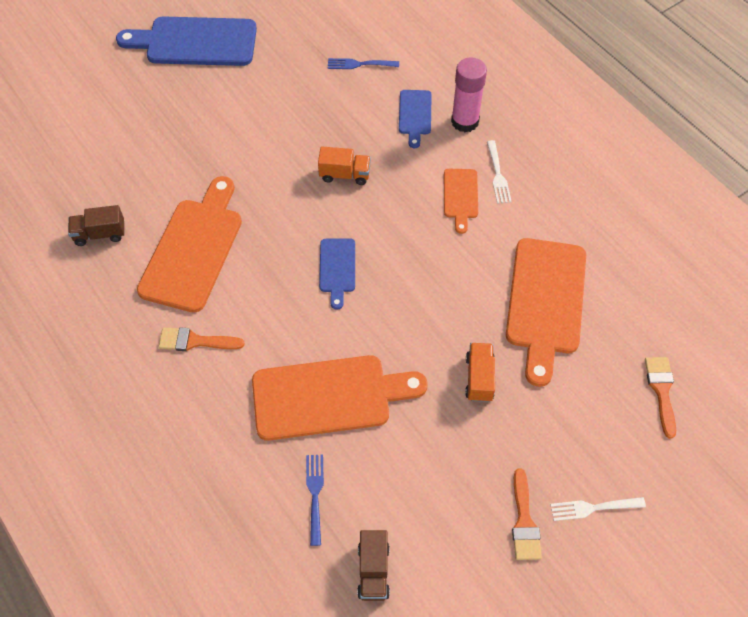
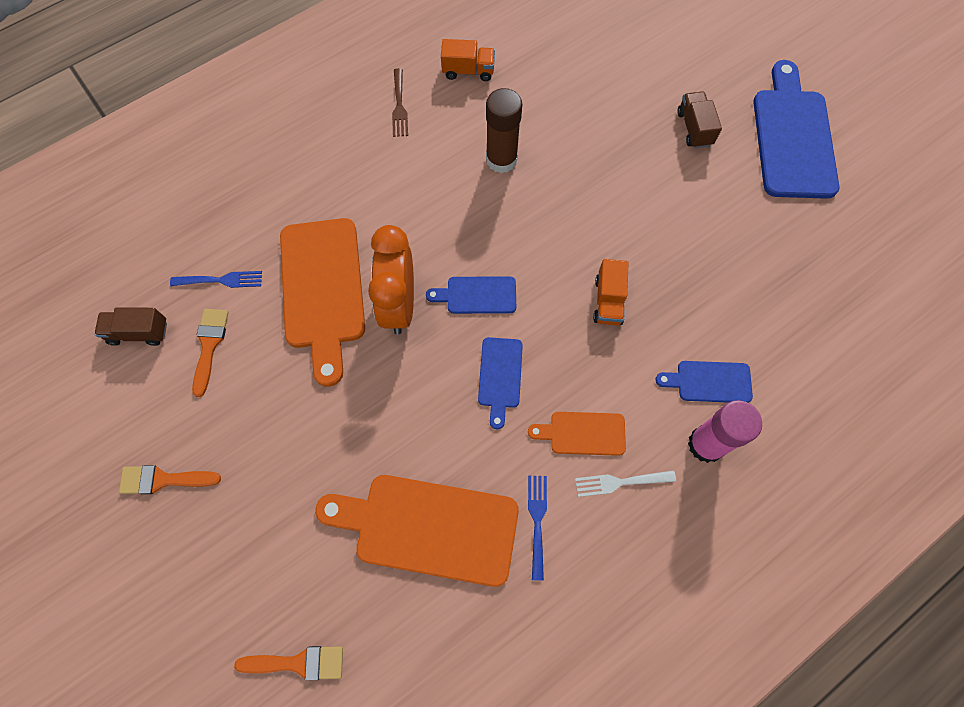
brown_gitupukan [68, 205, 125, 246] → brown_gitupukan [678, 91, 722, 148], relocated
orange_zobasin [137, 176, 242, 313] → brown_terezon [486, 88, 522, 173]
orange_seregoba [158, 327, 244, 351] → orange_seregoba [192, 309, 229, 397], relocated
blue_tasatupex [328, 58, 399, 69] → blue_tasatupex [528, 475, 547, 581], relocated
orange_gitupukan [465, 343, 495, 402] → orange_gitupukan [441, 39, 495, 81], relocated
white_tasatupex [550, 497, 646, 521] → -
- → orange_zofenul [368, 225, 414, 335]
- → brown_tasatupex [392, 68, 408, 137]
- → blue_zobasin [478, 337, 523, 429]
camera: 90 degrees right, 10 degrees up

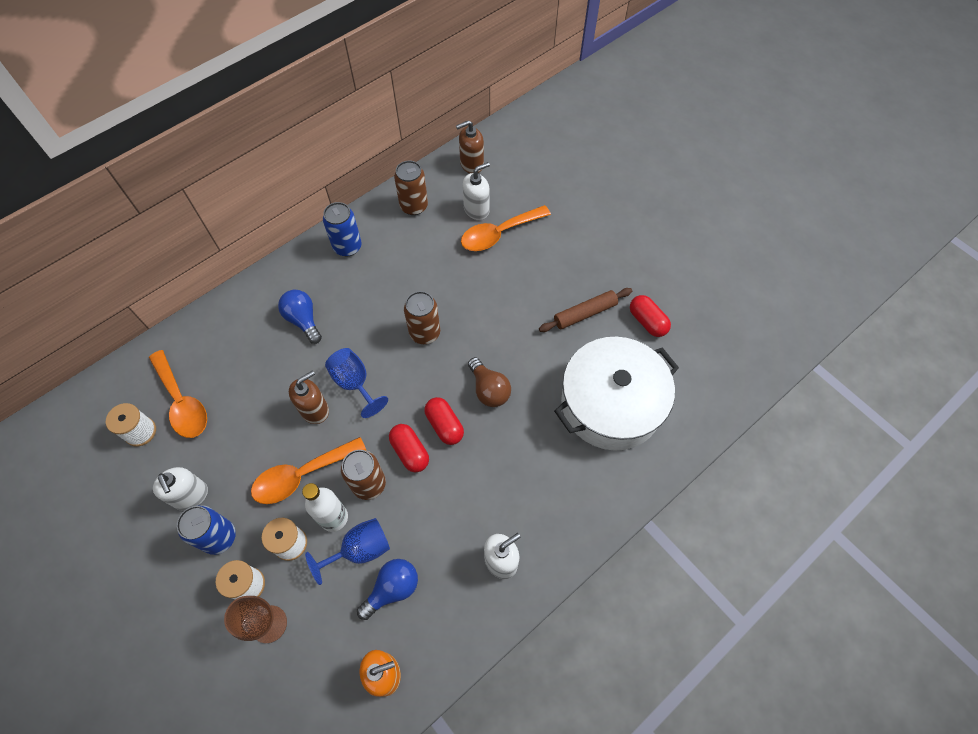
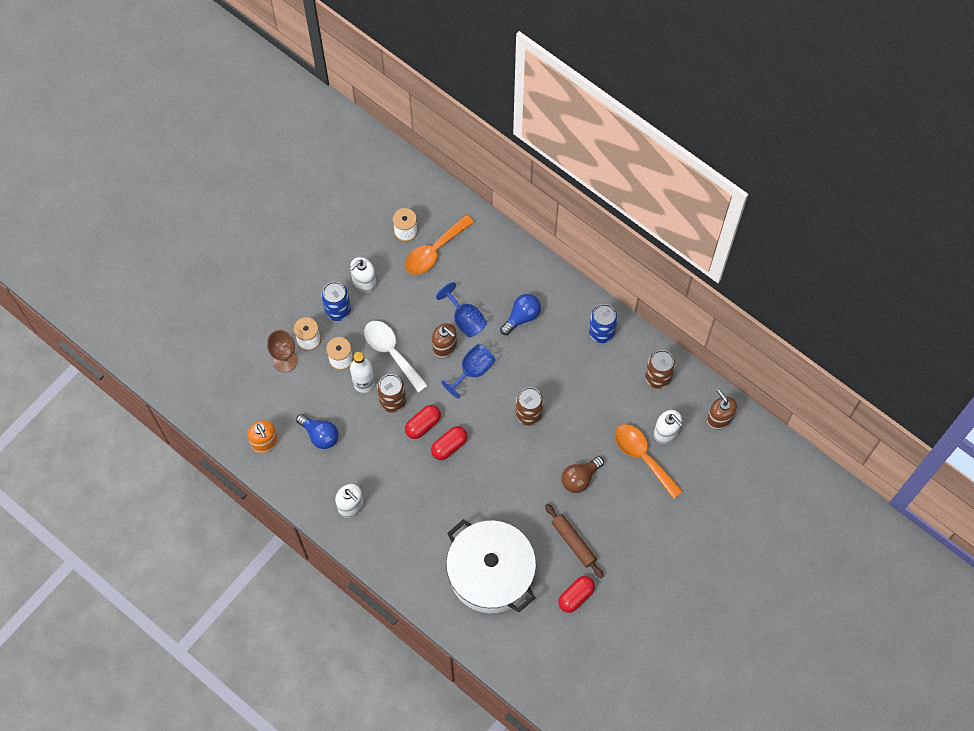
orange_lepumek [251, 437, 366, 504] → white_lepumek [364, 321, 428, 393]
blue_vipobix [305, 518, 390, 585] → blue_vipobix [436, 282, 487, 337], relocated
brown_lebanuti [468, 357, 511, 407] → brown_lebanuti [561, 456, 604, 493], relocated
camera: 80 degrees right, 5 degrees up

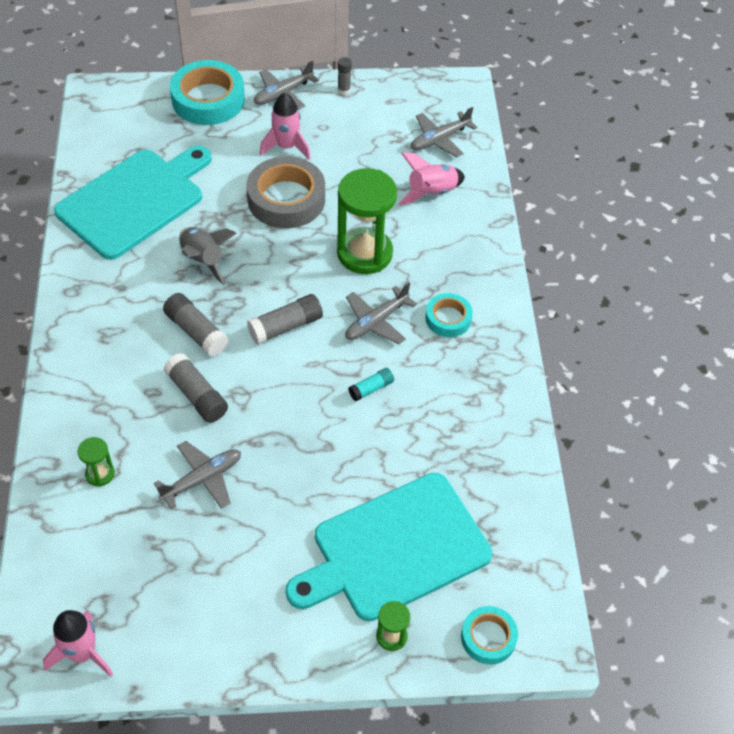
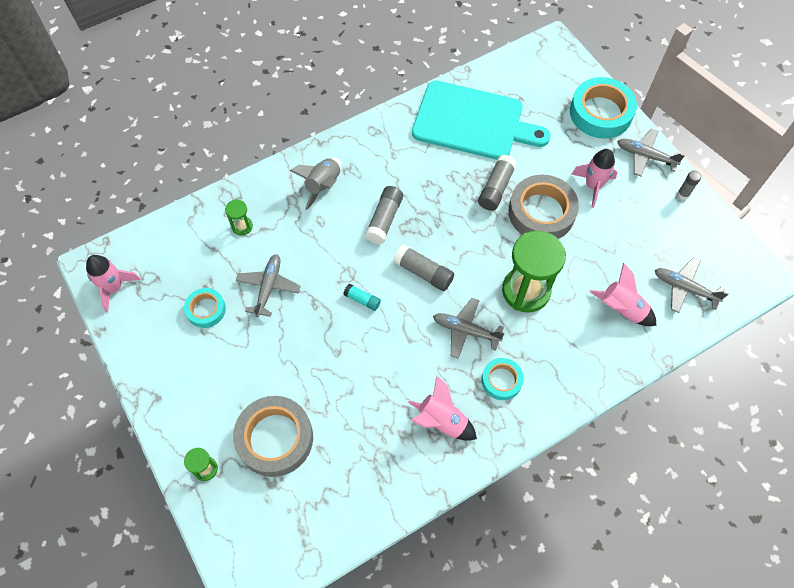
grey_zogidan [154, 441, 241, 509] → grey_zogidan [236, 254, 301, 317], 105 degrees counterclockwise
grey_terezon [163, 353, 228, 423] → grey_terezon [478, 155, 517, 211], relocated
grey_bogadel [179, 227, 237, 285] → grey_bogadel [290, 158, 341, 210], relocated
turquoise_zobasin [286, 473, 492, 621] → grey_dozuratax [233, 396, 313, 477]
turquoise_terezon [348, 368, 394, 401] → turquoise_terezon [343, 284, 381, 311], relocated
turquoise_dozuratax [461, 606, 518, 664] → turquoise_dozuratax [184, 288, 226, 328], relocated
- → pink_bogadel [408, 376, 477, 441]
camera: 65 degrees right, 10 degrees up

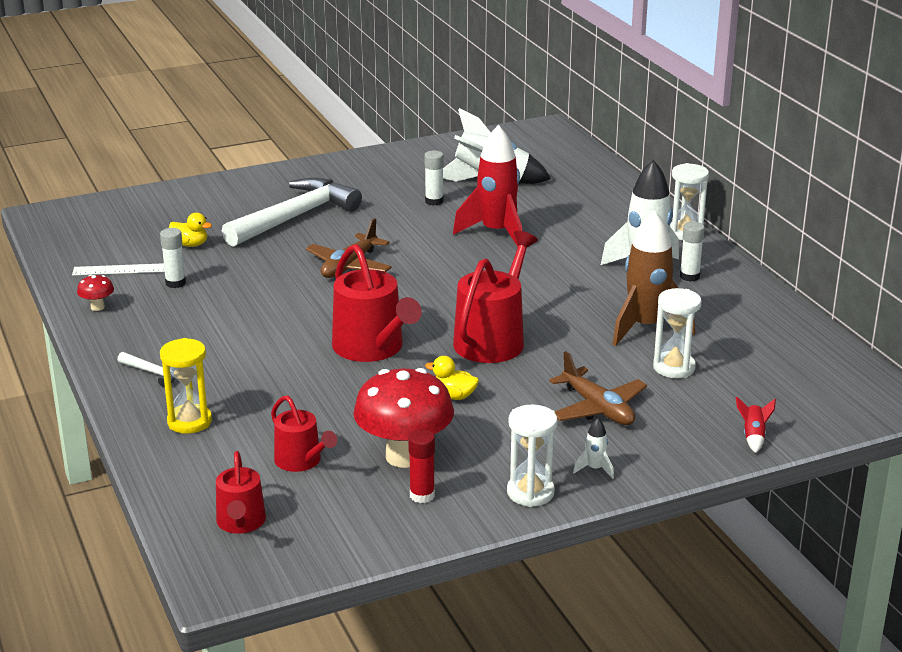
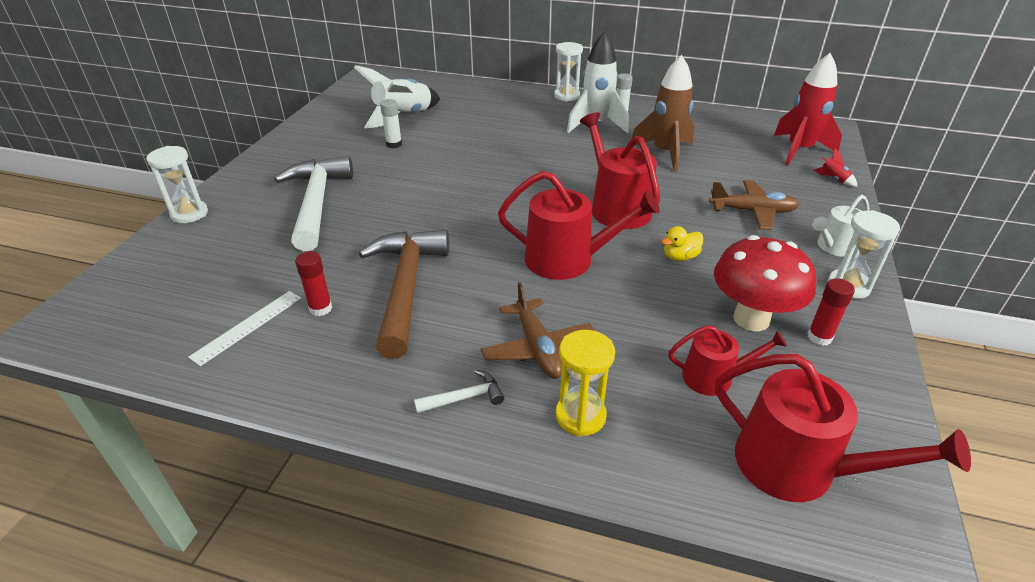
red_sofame [77, 275, 114, 311] → -
white_terezon [160, 228, 186, 288] → red_terezon [295, 251, 332, 316]
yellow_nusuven [169, 213, 212, 247] → -
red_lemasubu [216, 451, 266, 534] → red_lemasubu [715, 354, 971, 502], x1.71
brown_zogidan [306, 218, 392, 278] → brown_zogidan [481, 282, 595, 379], relocated
red_bogadel [453, 125, 522, 247] → red_bogadel [774, 53, 842, 165], relocated
white_bogadel [573, 418, 614, 479] → white_lemasubu [812, 195, 869, 257]
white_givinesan [653, 288, 701, 378] → white_givinesan [146, 146, 208, 223], relocated
- → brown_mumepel [359, 230, 449, 358]
camera: 50 degrees left, 10 degrees up

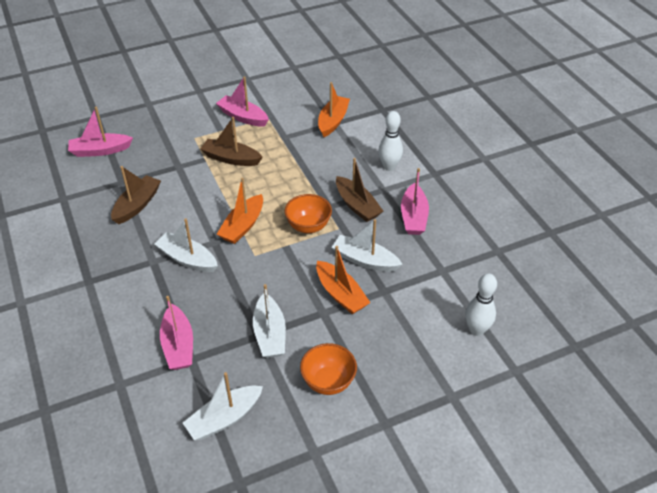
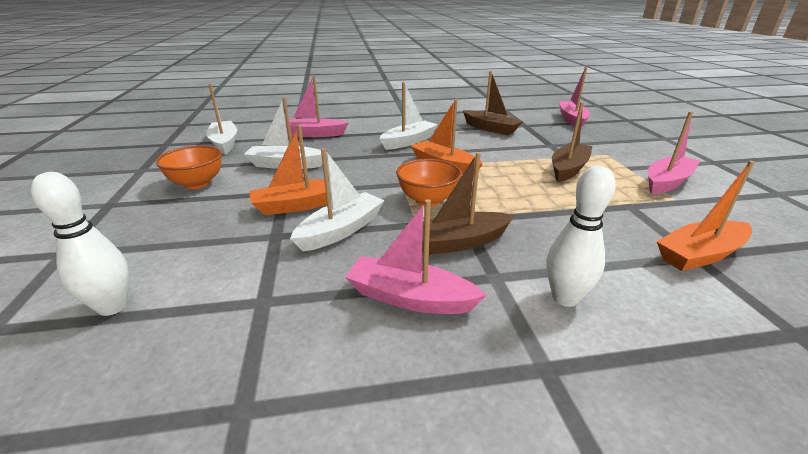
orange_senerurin [318, 82, 350, 137] → orange_senerurin [656, 161, 755, 271], 120 degrees clockwise
camera: 105 degrees right, 15 degrees down

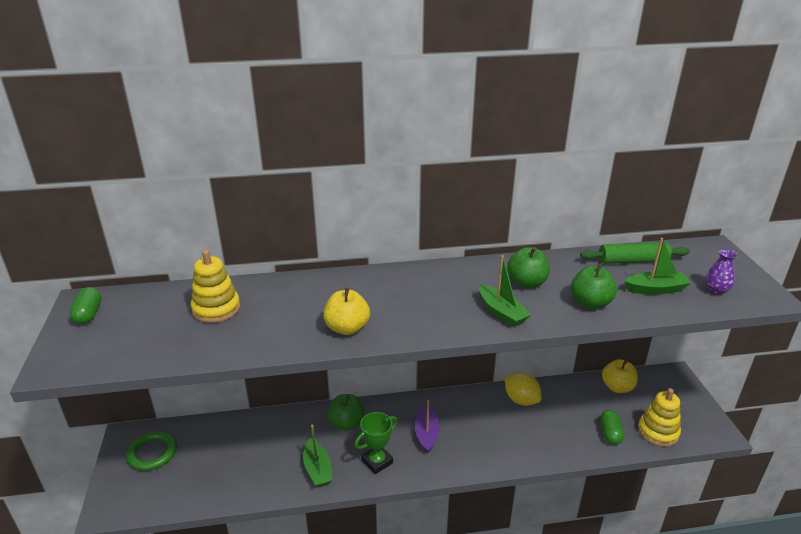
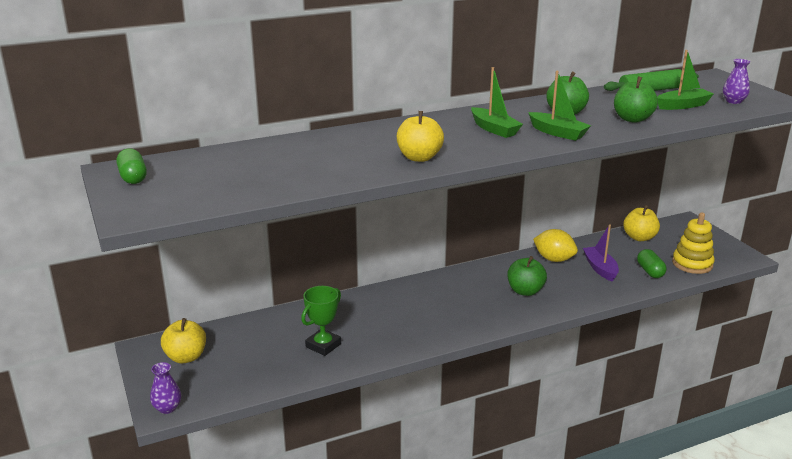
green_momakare [126, 431, 177, 471] → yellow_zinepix [161, 318, 206, 364]
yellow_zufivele [191, 250, 240, 323] → -
green_senerurin [303, 425, 333, 487] → green_senerurin [471, 67, 523, 138], relocated
green_zinepix [328, 394, 365, 430] → green_zinepix [508, 256, 547, 296], relocated
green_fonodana [355, 412, 398, 474] → green_fonodana [301, 286, 341, 356], relocated
purple_senerurin [415, 399, 440, 454] → purple_senerurin [583, 225, 619, 282], relocated
- → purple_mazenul [150, 362, 181, 414]
camera: 15 degrees left, 5 degrees down

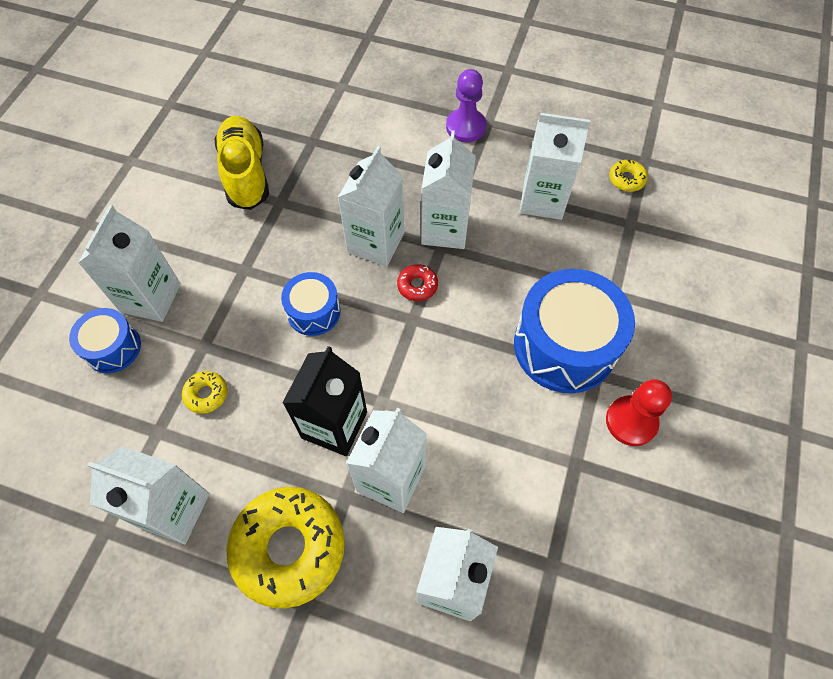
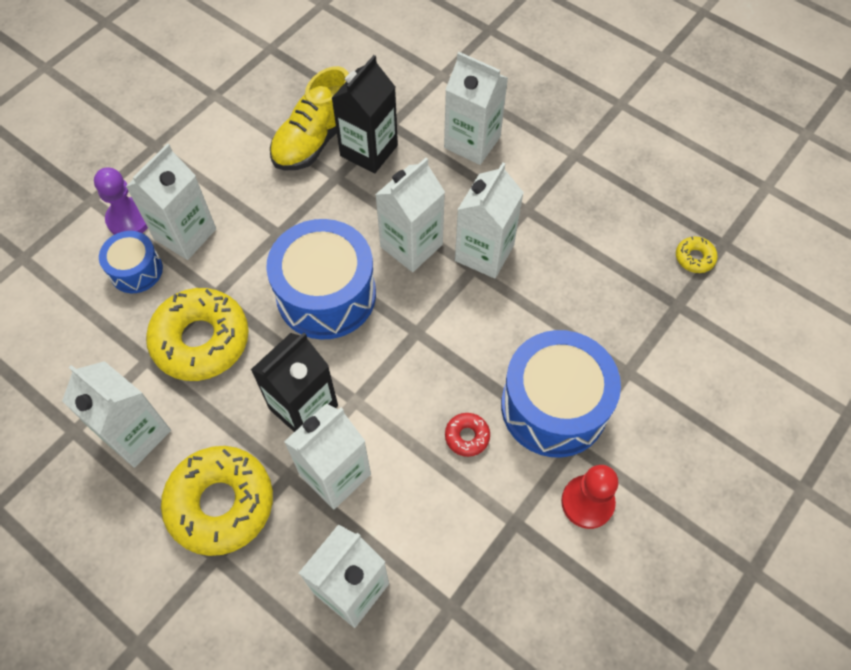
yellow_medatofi [182, 371, 227, 414] → yellow_medatofi [146, 288, 249, 381], x2.31
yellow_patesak [214, 116, 269, 210] → yellow_patesak [270, 66, 349, 170], 150 degrees counterclockwise
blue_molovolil [281, 272, 341, 336] → blue_molovolil [266, 219, 376, 340], x1.87
red_medatofi [397, 264, 438, 301] → red_medatofi [445, 413, 490, 457], relocated
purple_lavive [446, 69, 487, 142] → purple_lavive [94, 168, 148, 235], relocated
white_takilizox [520, 113, 591, 220] → white_takilizox [444, 52, 508, 165], relocated
- → black_takilizox [332, 55, 398, 174]
camera: 20 degrees right, 0 degrees up

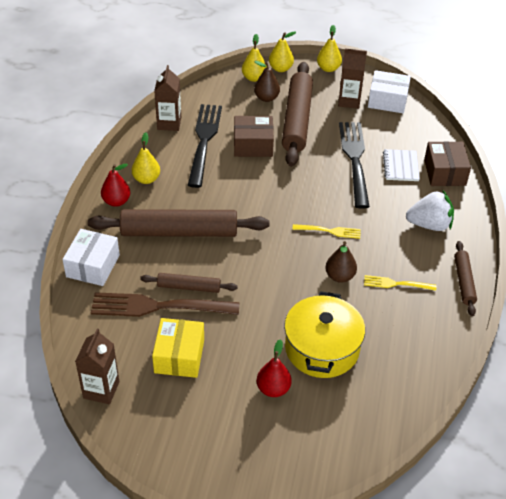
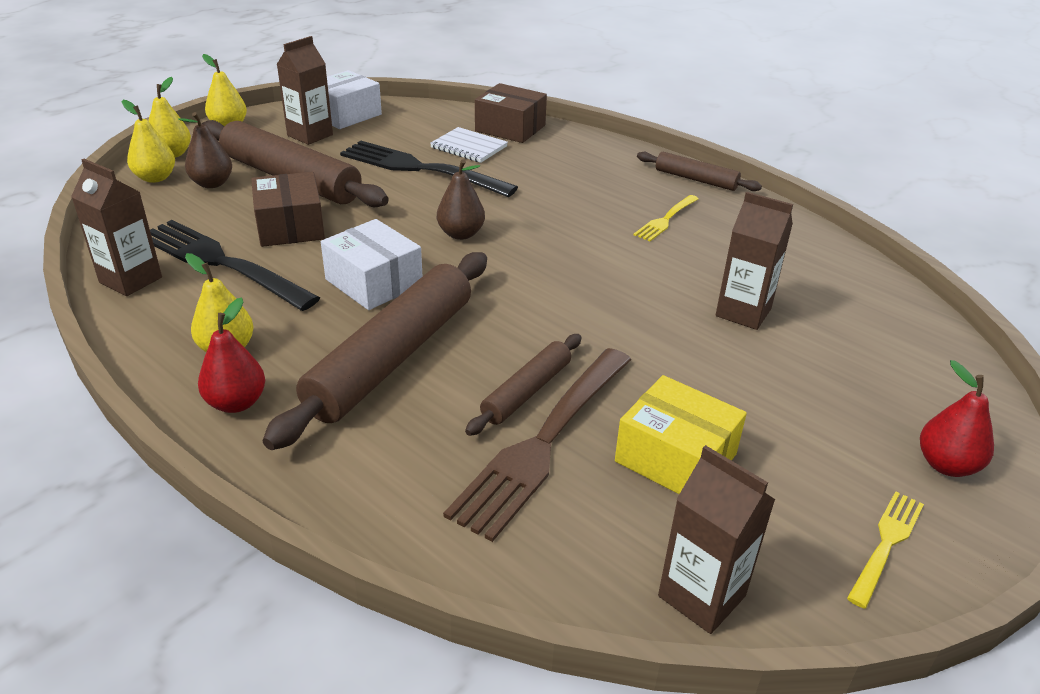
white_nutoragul [62, 229, 120, 286] → white_nutoragul [321, 219, 423, 310], relocated
brown_nutoragul [234, 116, 274, 157] → brown_nutoragul [251, 172, 325, 247], 45 degrees counterclockwise
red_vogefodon [257, 339, 292, 397] → red_vogefodon [920, 360, 994, 477], relocated
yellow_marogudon [284, 291, 365, 378] → brown_takilizox [716, 192, 793, 330]
yellow_tasatupex [293, 224, 361, 239] → yellow_tasatupex [847, 491, 924, 608], relocated
brown_vogefodon [325, 241, 357, 283] → brown_vogefodon [437, 159, 485, 240], relocated
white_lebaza [406, 191, 454, 231] → -
camera: 60 degrees left, 10 degrees down

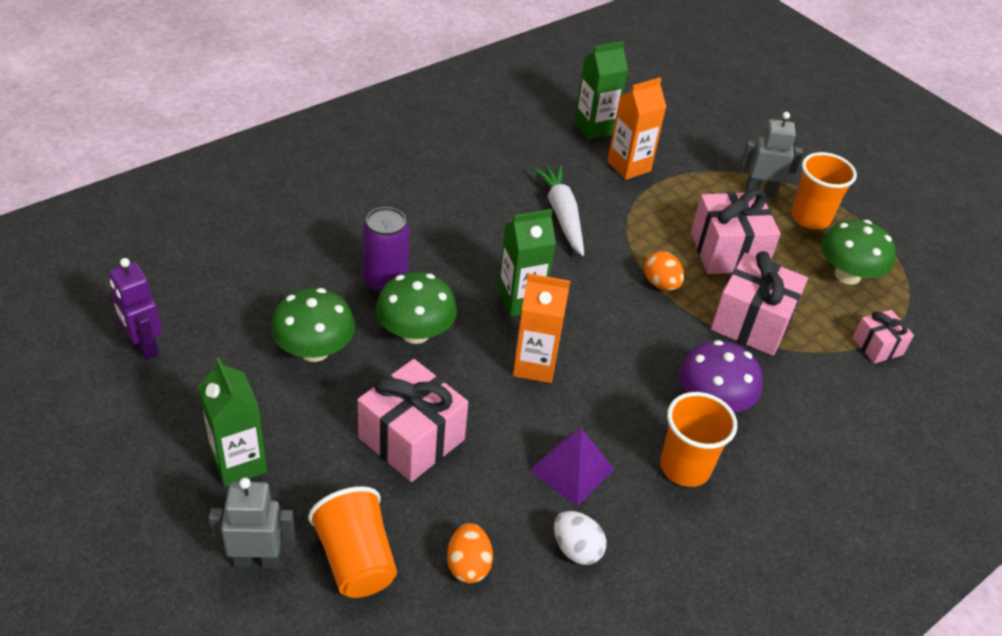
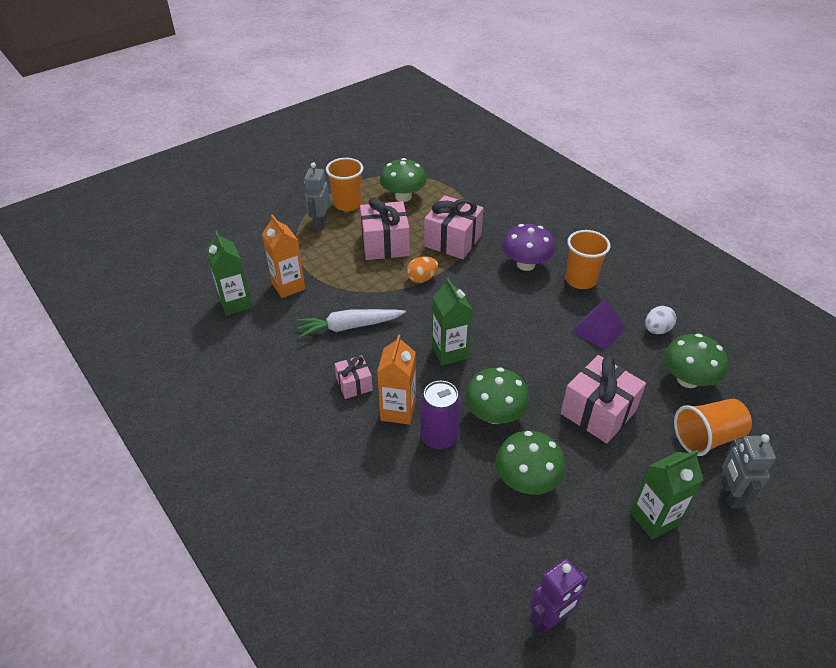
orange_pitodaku [447, 523, 493, 583] → green_sofame [664, 334, 728, 388]
orange_takilizox [513, 273, 570, 383] → orange_takilizox [377, 334, 416, 425], relocated
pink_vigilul [853, 310, 914, 363] → pink_vigilul [334, 355, 373, 399], relocated
camera: 85 degrees left, 0 degrees up

